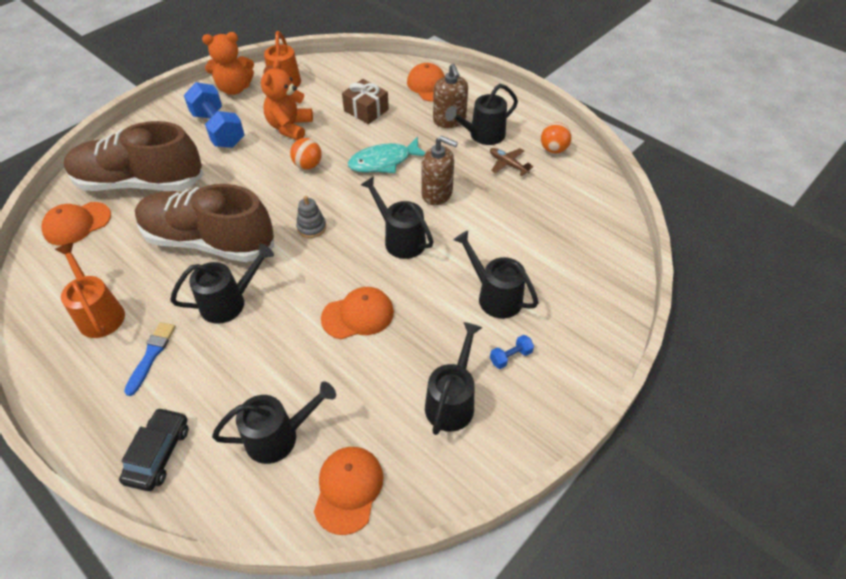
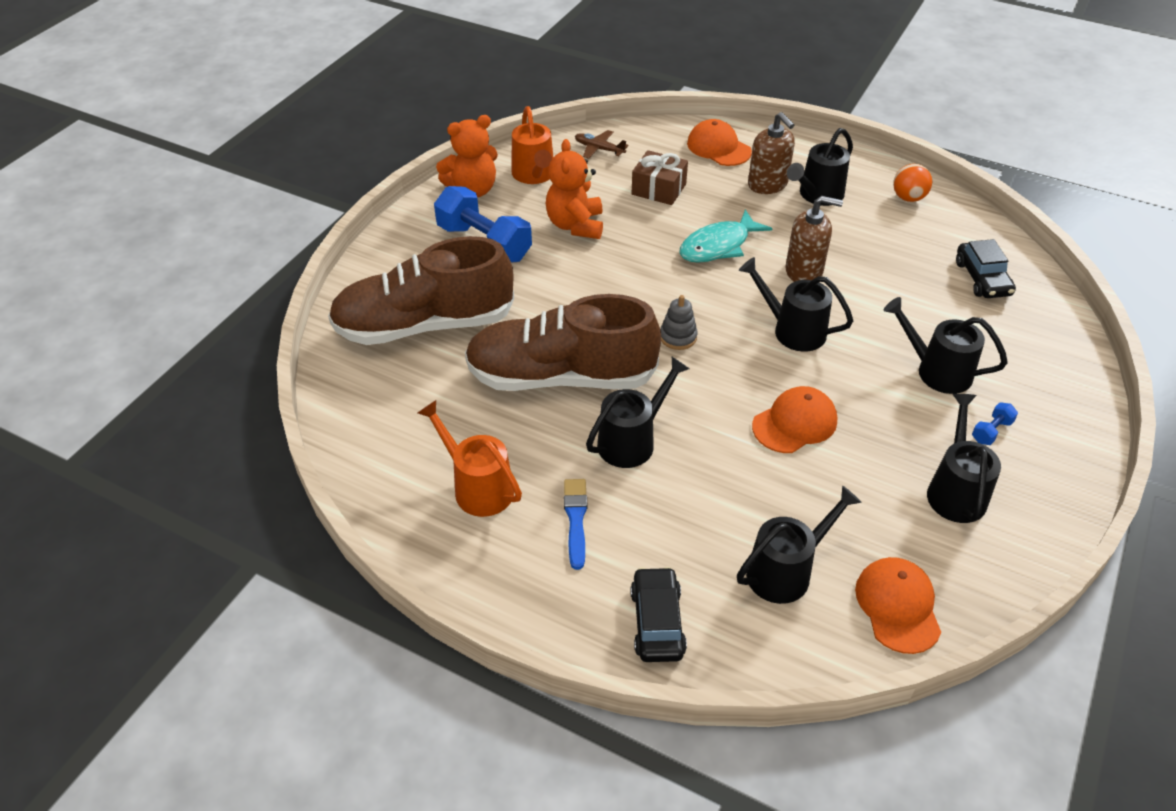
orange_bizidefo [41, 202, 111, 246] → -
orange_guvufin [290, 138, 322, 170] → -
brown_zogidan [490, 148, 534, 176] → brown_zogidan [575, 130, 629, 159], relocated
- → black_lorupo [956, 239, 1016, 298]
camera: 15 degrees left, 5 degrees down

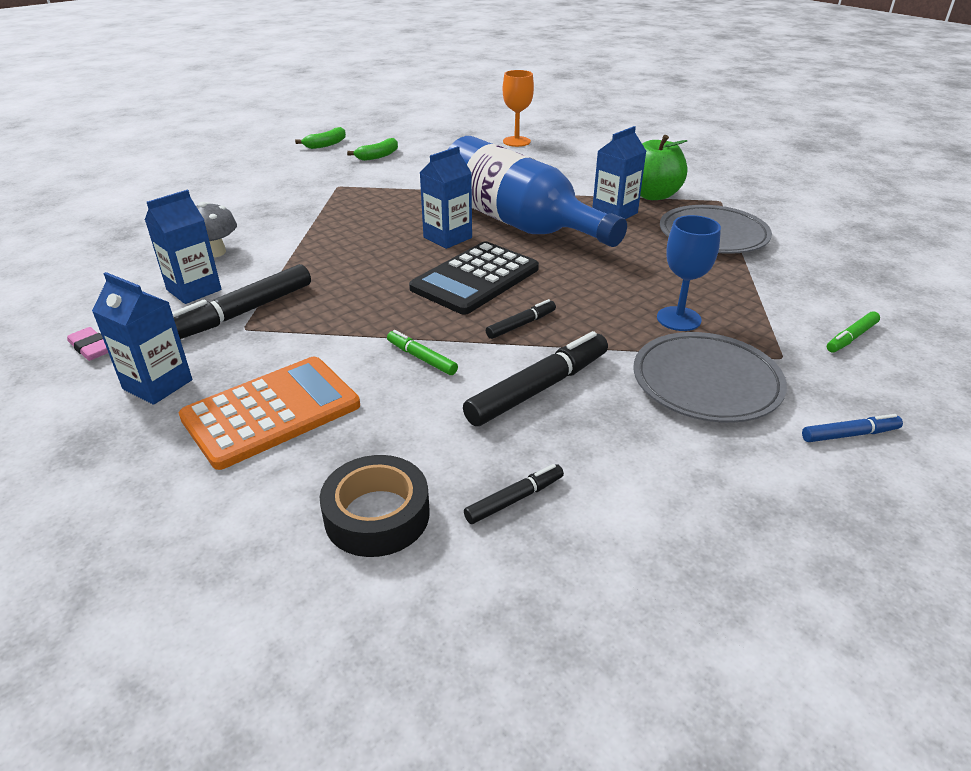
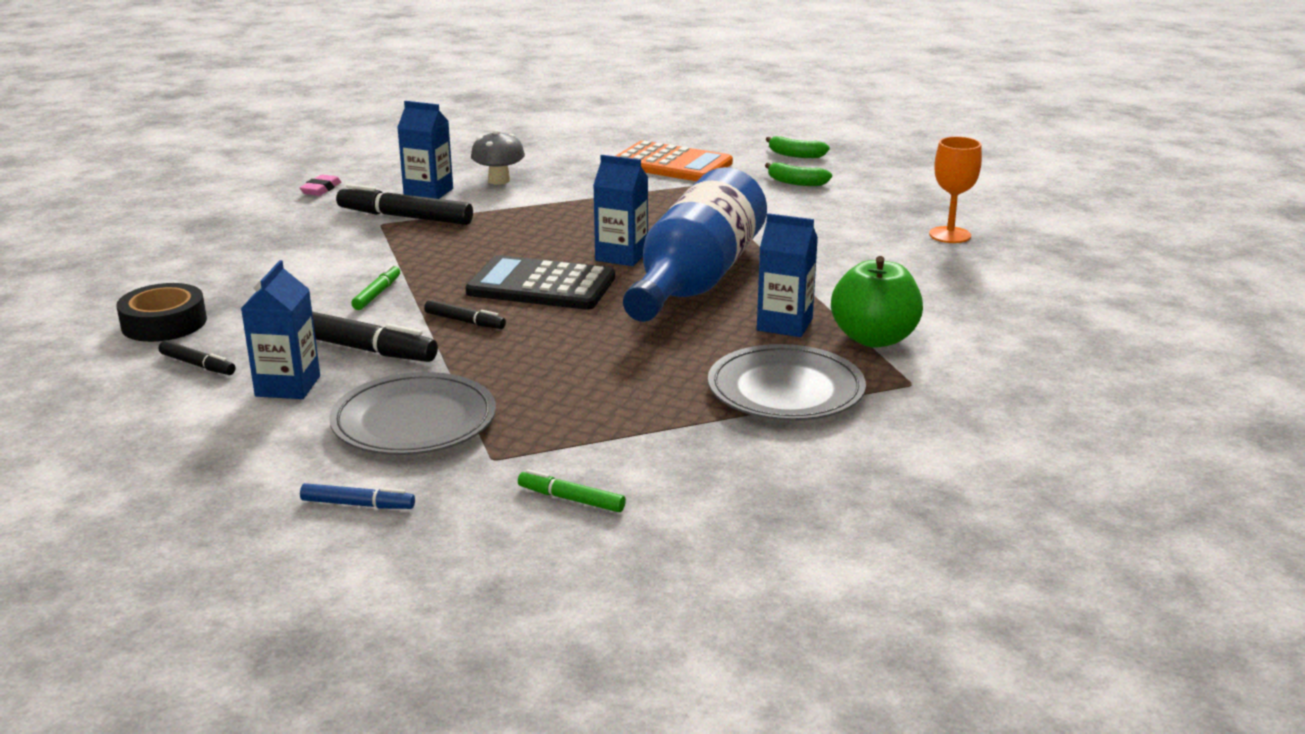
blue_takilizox [92, 272, 192, 405] → blue_takilizox [241, 260, 320, 399], relocated
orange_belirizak [179, 357, 360, 470] → orange_belirizak [616, 141, 733, 181], relocated
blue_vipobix [657, 215, 721, 331] → -
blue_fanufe [802, 414, 903, 442] → blue_fanufe [300, 483, 415, 509], 45 degrees counterclockwise
camera: 65 degrees right, 10 degrees down

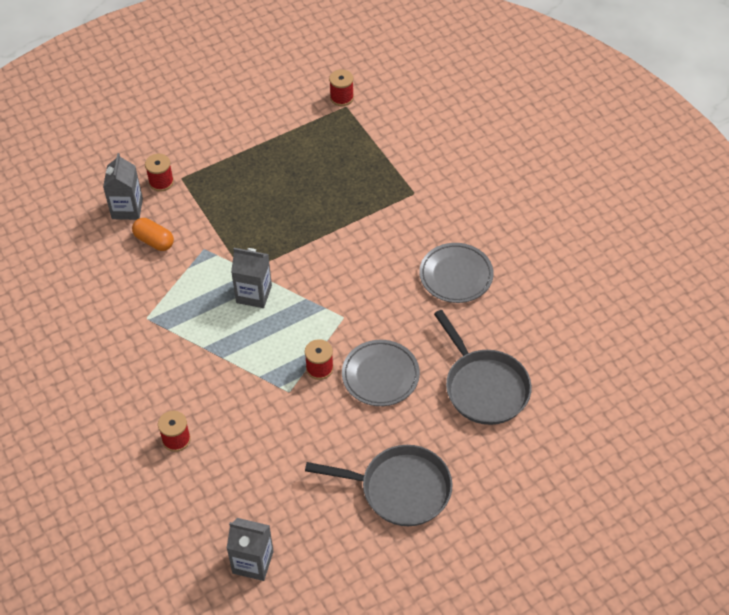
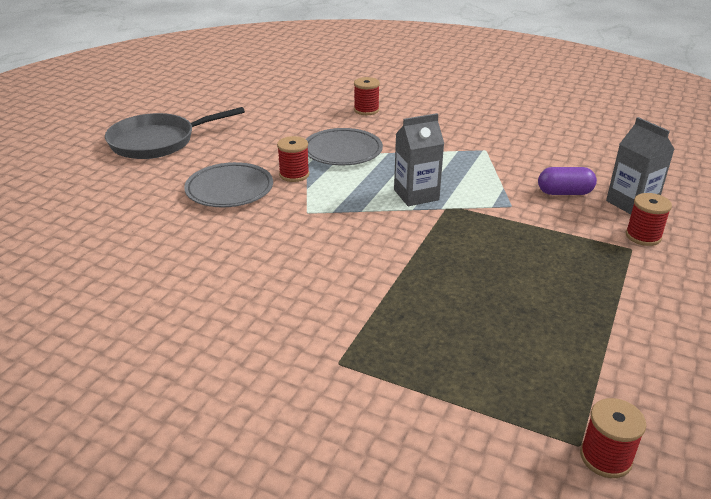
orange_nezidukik [132, 218, 174, 251] → purple_nezidukik [538, 167, 597, 195]
grey_takilizox [227, 518, 274, 581] → -
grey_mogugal [419, 243, 494, 303] → grey_mogugal [306, 128, 383, 165], relocated
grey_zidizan [434, 310, 532, 425] → -
camera: 145 degrees right, 20 degrees down

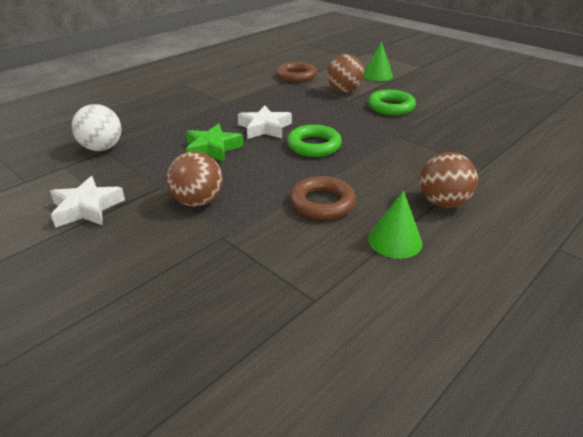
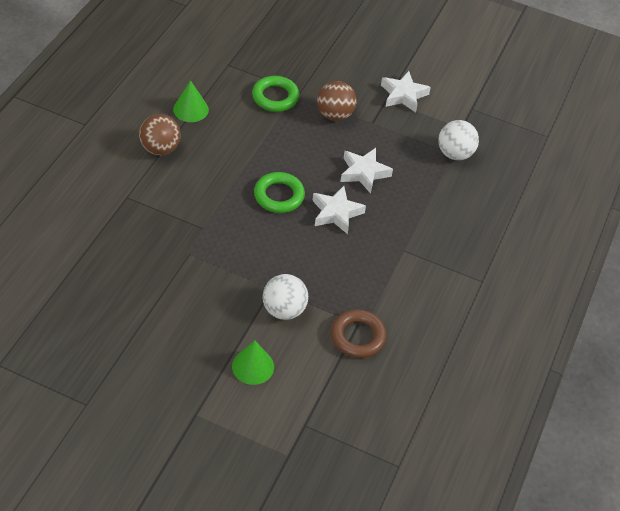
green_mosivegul [186, 124, 243, 162] → white_mosivegul [341, 148, 393, 194]
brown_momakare [290, 176, 356, 220] → -
brown_guvufin [327, 54, 364, 92] → white_guvufin [263, 274, 308, 320]
green_momakare [368, 90, 416, 115] → green_momakare [252, 76, 299, 112], relocated
camera: 155 degrees right, 15 degrees up

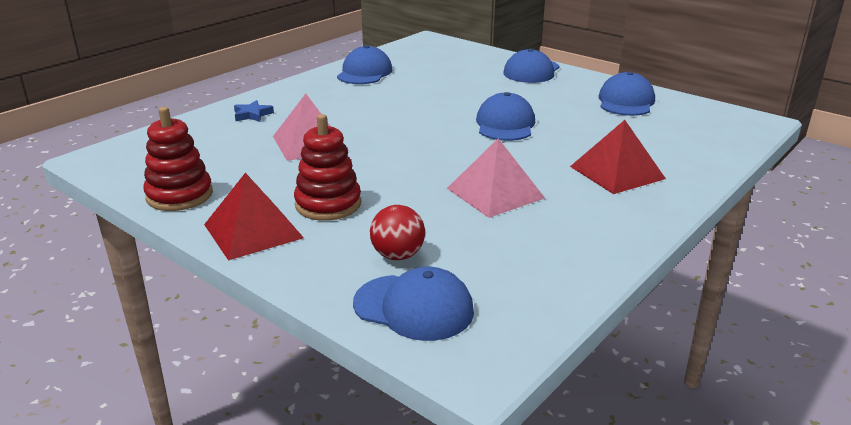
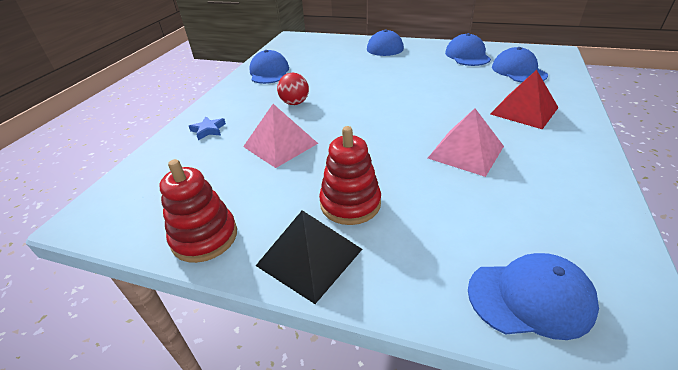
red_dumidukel [204, 173, 304, 260] → black_dumidukel [256, 210, 362, 304]
red_guvufin [370, 205, 425, 260] → red_guvufin [277, 73, 309, 105], relocated
blue_bizidefo [476, 92, 535, 141] → blue_bizidefo [492, 47, 548, 83], relocated
camera: 20 degrees left, 10 degrees up

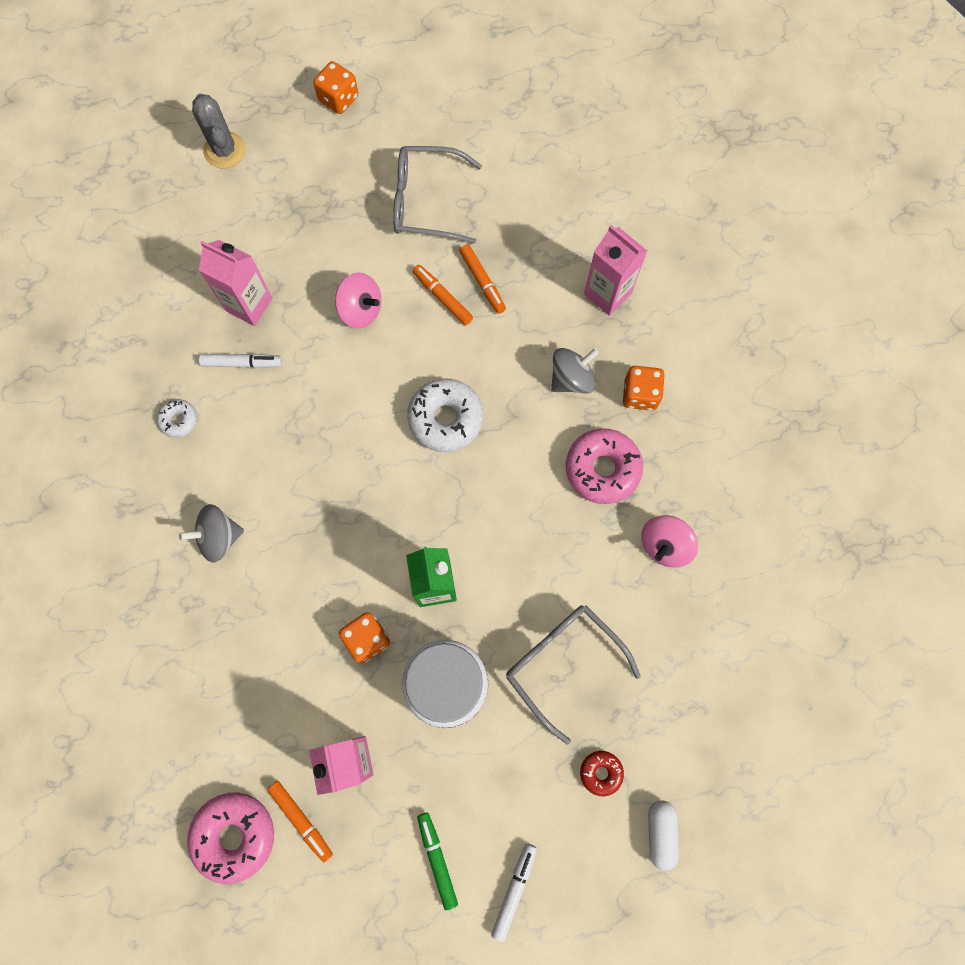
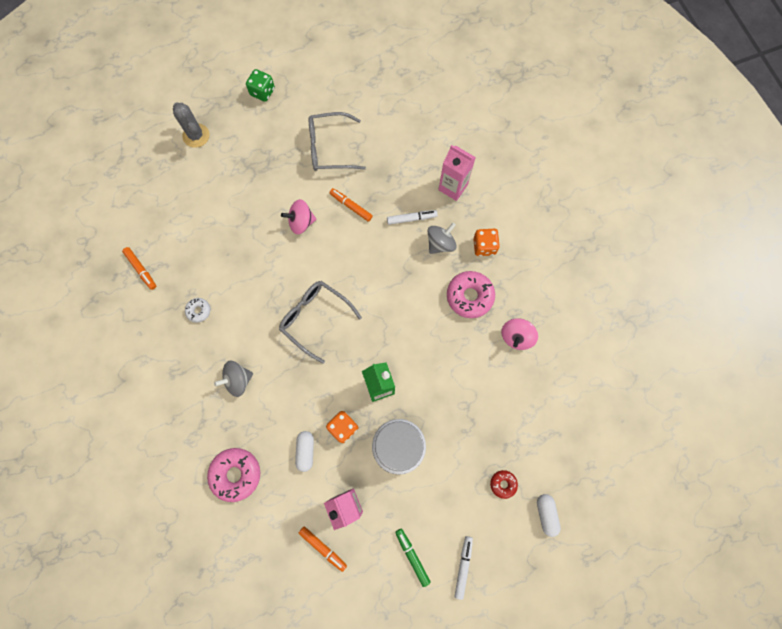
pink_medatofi [187, 793, 274, 884] → pink_medatofi [207, 448, 260, 502], relocated
pink_takilizox [199, 240, 273, 326] → -
white_fanufe [199, 354, 282, 368] → white_fanufe [387, 210, 438, 225], relocated
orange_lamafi [313, 61, 358, 114] → green_lamafi [246, 69, 275, 102]
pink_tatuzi [335, 273, 382, 328] → pink_tatuzi [281, 199, 316, 235], 150 degrees clockwise
white_medatofi [407, 378, 483, 452] → -
orange_fanufe [459, 244, 506, 314] → orange_fanufe [122, 247, 156, 290], relocated
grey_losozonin [506, 605, 641, 744] → grey_losozonin [279, 281, 362, 364], relocated
- → white_nezidukik [295, 431, 314, 472]
camera: 10 degrees left, 0 degrees up

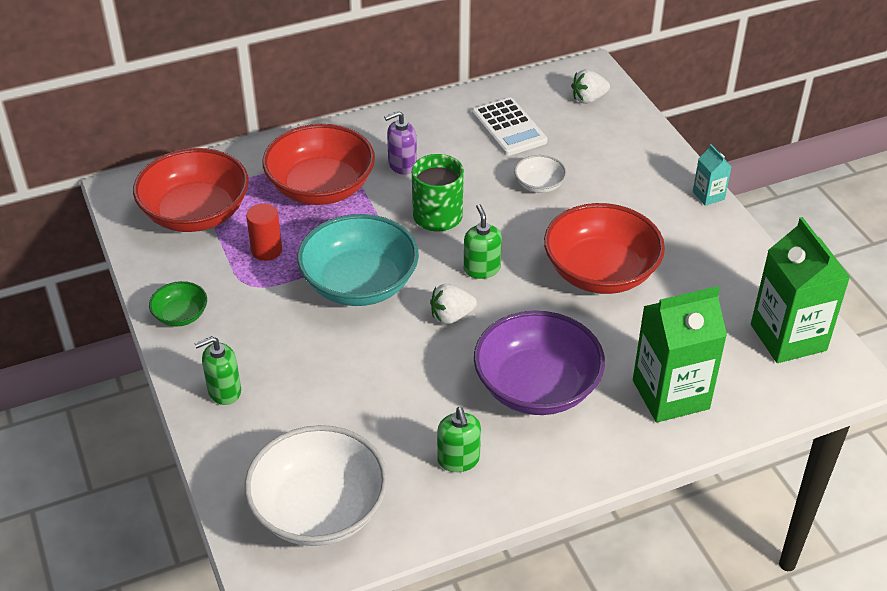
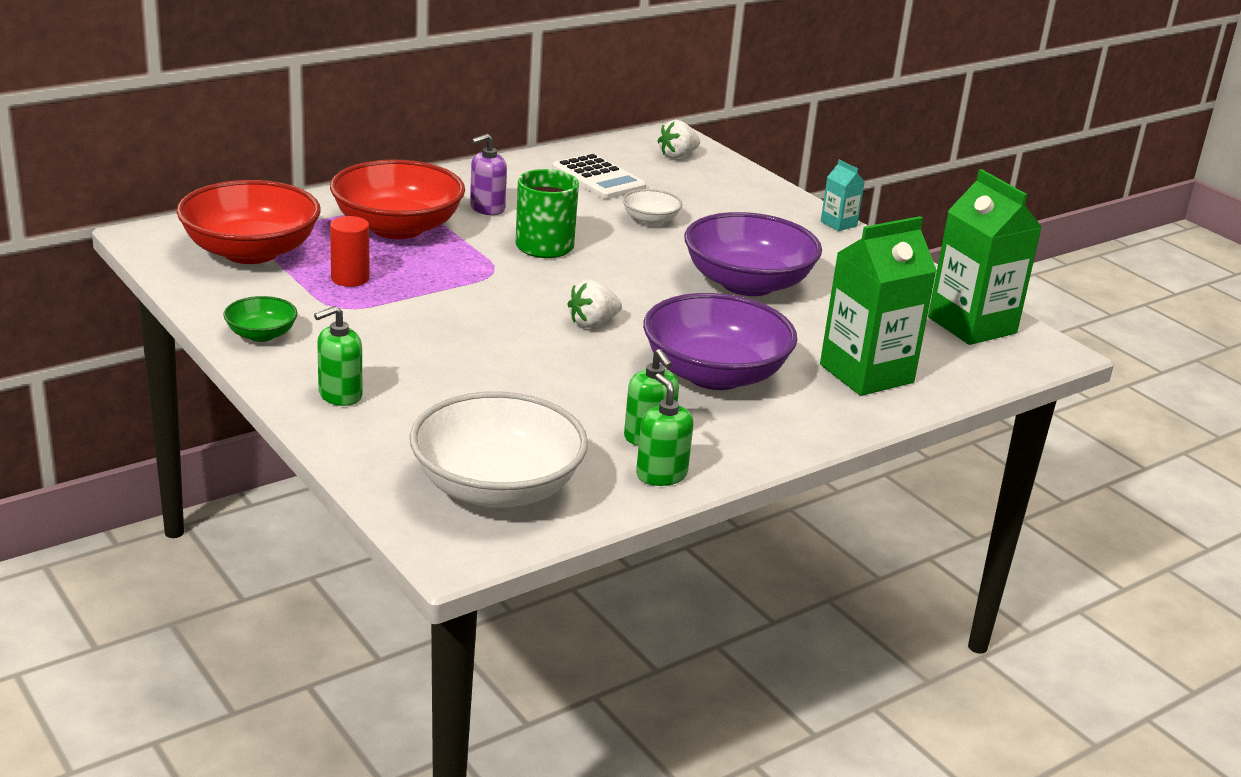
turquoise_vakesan [297, 214, 419, 306] → -
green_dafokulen [464, 204, 502, 279] → green_dafokulen [636, 373, 694, 486], relocated
red_vakesan [544, 203, 665, 294] → purple_vakesan [684, 212, 822, 296]
camera: 15 degrees left, 15 degrees down

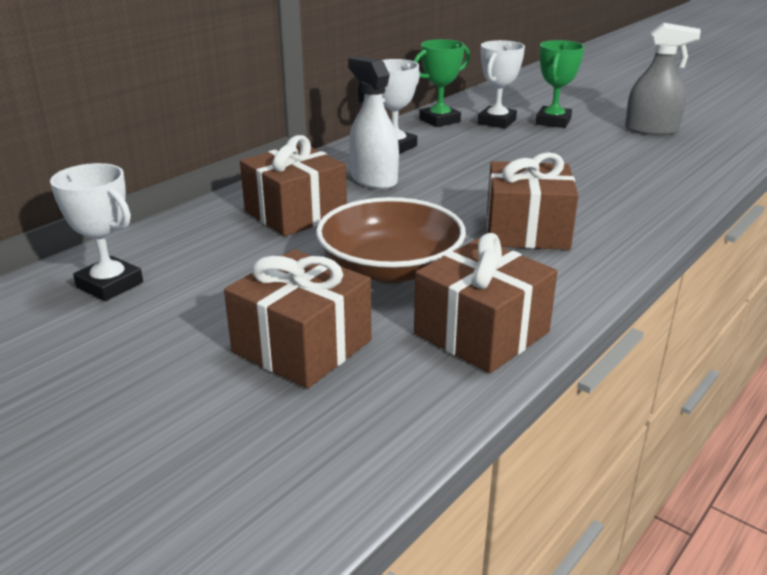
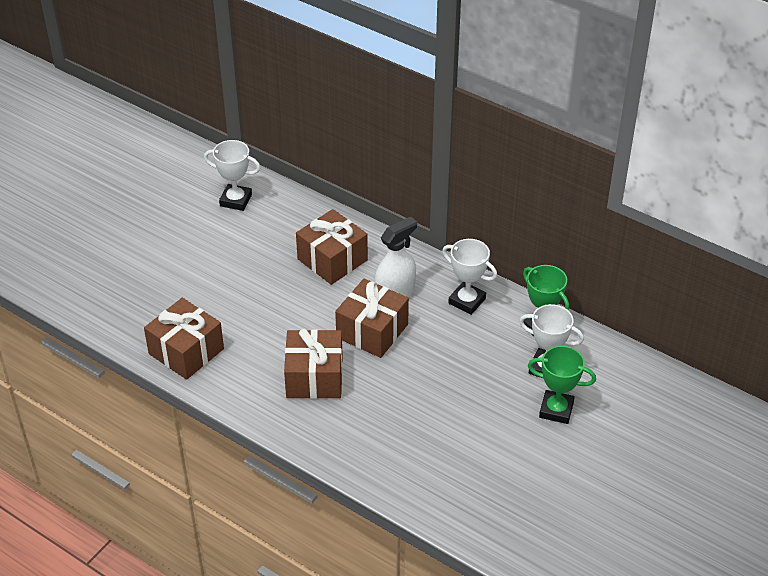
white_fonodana [50, 163, 143, 301] → white_fonodana [204, 140, 260, 211], 75 degrees clockwise
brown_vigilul [224, 249, 371, 389] → brown_vigilul [335, 279, 409, 358], relocated
brown_vakesan [316, 197, 466, 283] → -
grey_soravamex [625, 23, 701, 136] → -
camera: 85 degrees right, 15 degrees up

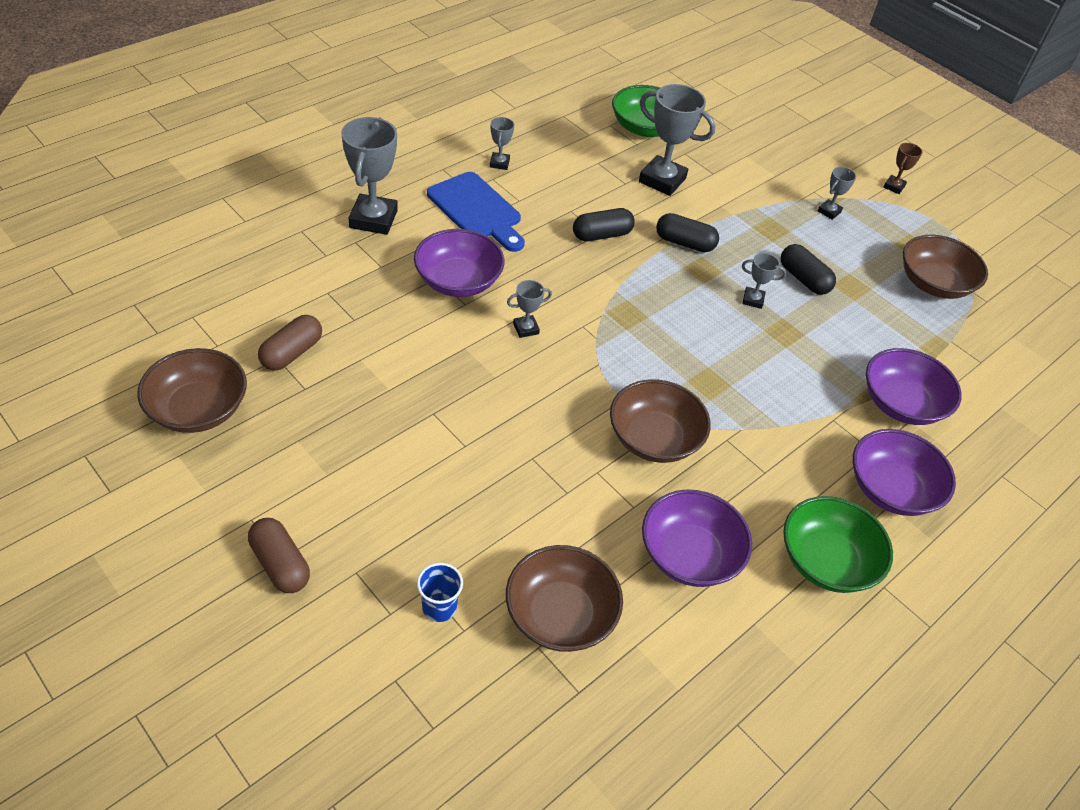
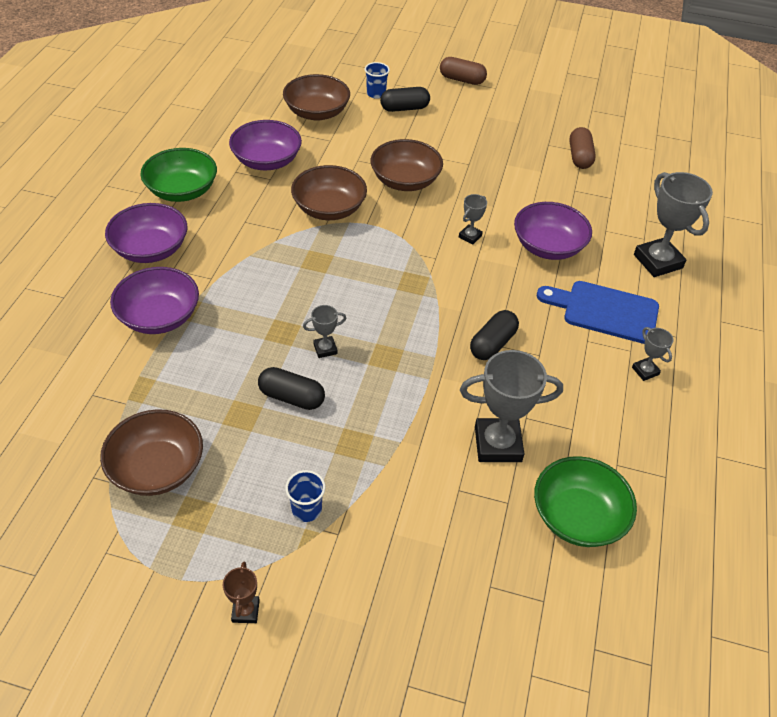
brown_vakesan [137, 348, 247, 433] → brown_vakesan [371, 139, 443, 191], relocated
black_nezidukik [656, 213, 719, 252] → black_nezidukik [380, 87, 430, 112], relocated
grey_fonodana [818, 167, 856, 220] → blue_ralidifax [285, 470, 325, 522]
camera: 150 degrees right, 0 degrees up

